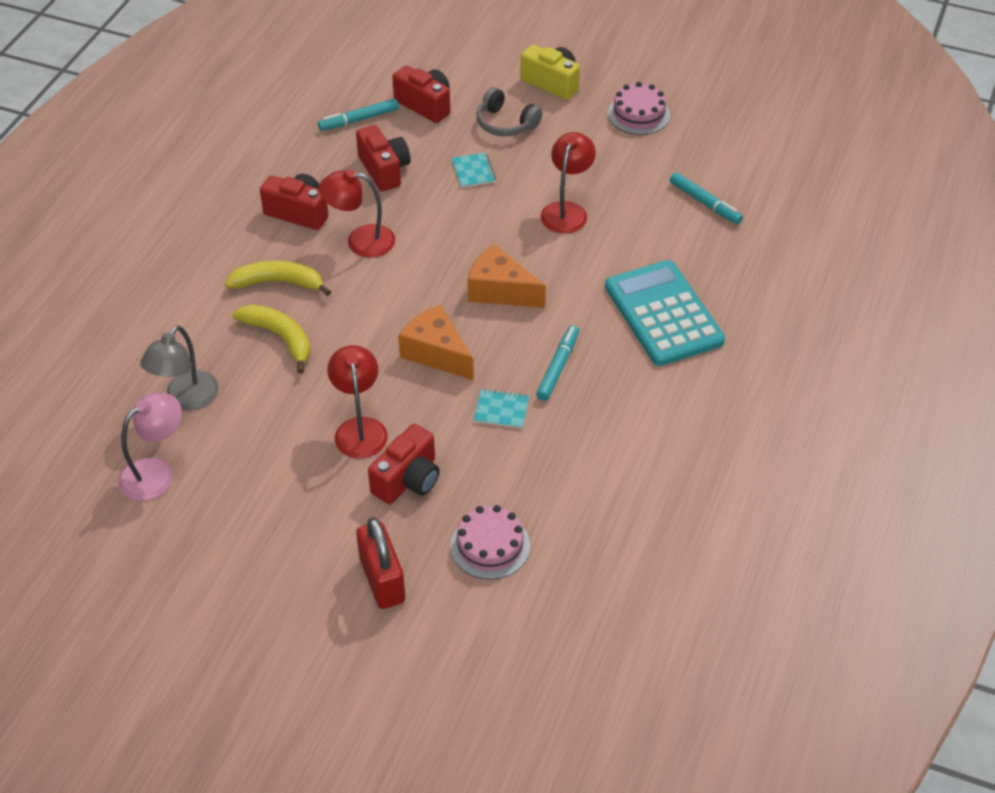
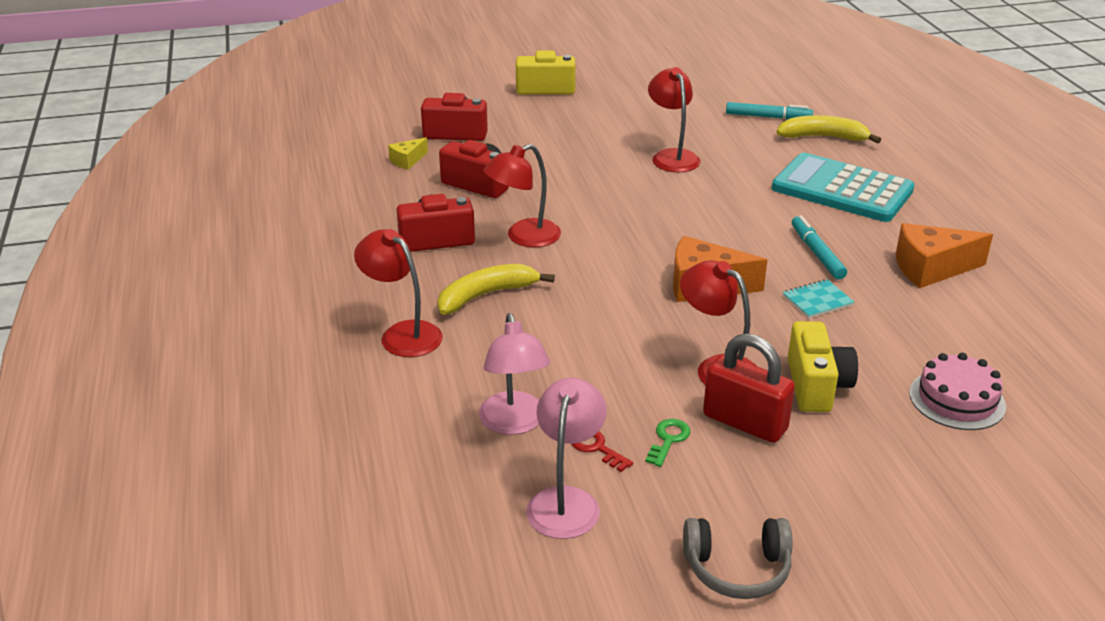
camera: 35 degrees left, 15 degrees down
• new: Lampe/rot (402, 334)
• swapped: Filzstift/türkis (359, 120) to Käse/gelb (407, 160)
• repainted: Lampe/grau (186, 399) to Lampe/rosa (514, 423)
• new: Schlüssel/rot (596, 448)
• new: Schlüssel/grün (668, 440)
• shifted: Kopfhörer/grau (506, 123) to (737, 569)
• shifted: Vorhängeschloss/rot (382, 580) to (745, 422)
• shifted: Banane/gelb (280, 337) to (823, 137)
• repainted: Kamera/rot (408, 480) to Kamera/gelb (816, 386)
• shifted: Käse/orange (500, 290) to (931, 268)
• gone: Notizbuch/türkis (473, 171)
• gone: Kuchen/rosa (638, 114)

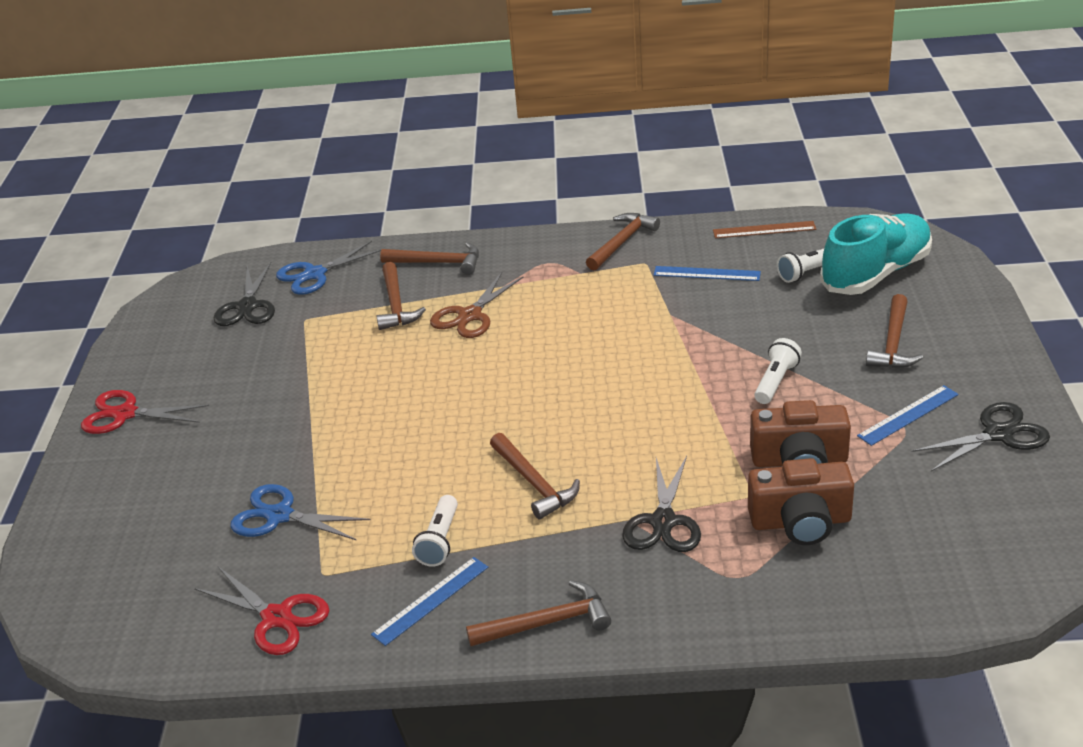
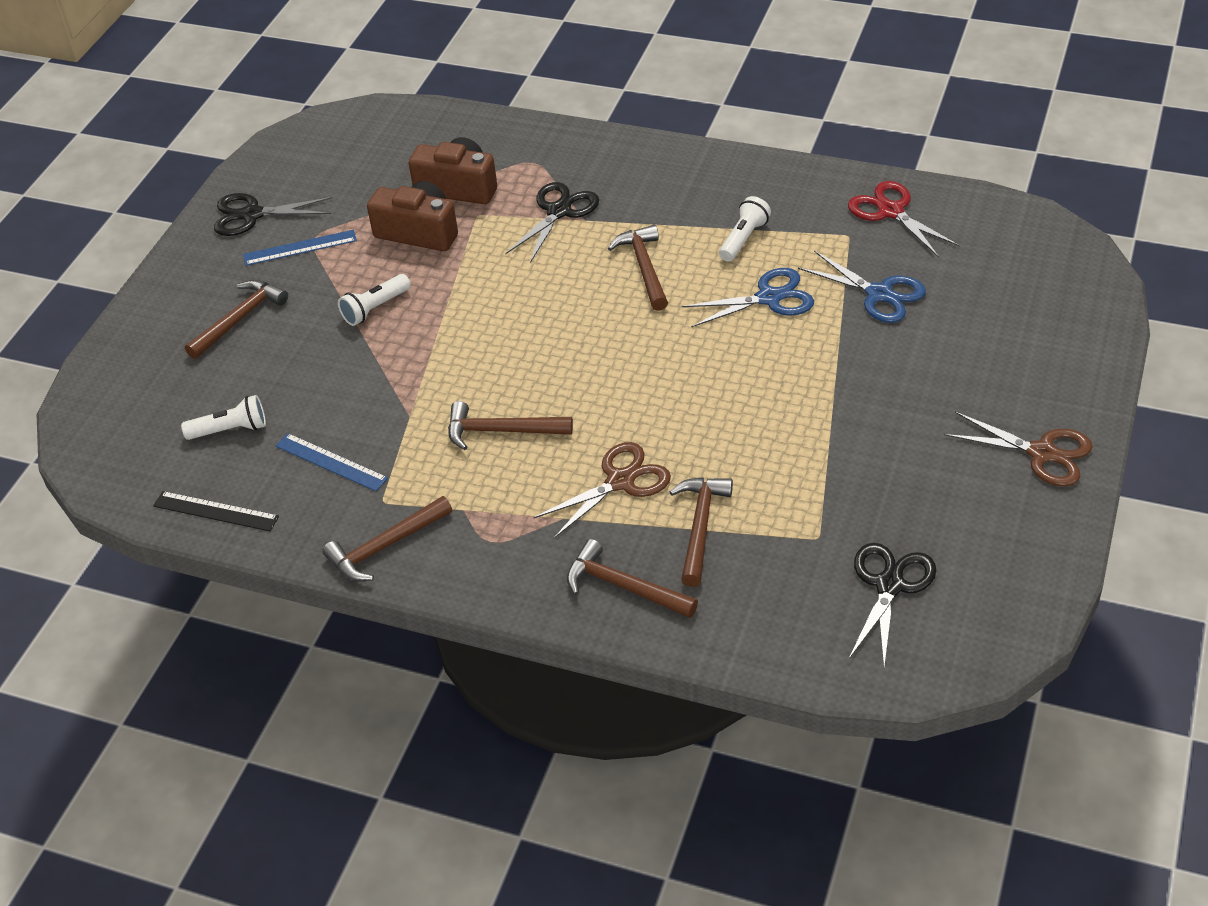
camera: 160 degrees left, 10 degrees up
• repainted: Lineal/braun (764, 230) to Lineal/schwarz (215, 511)
• shifted: Hammer/braun (547, 623) to (501, 431)
• shifted: Schere/blau (315, 274) to (769, 298)
• repainted: Schere/rot (125, 414) to Schere/braun (1041, 453)
• gone: Lineal/blau (431, 600)
• gone: Schuh/türkis (876, 273)

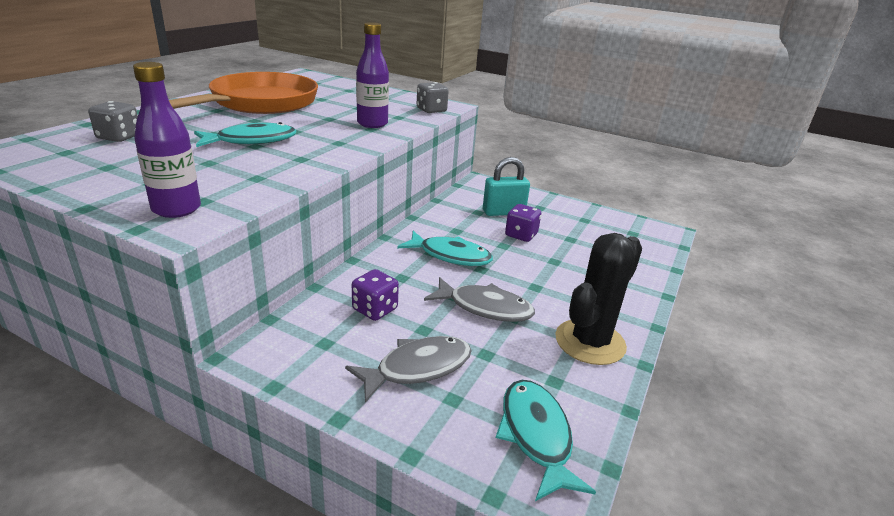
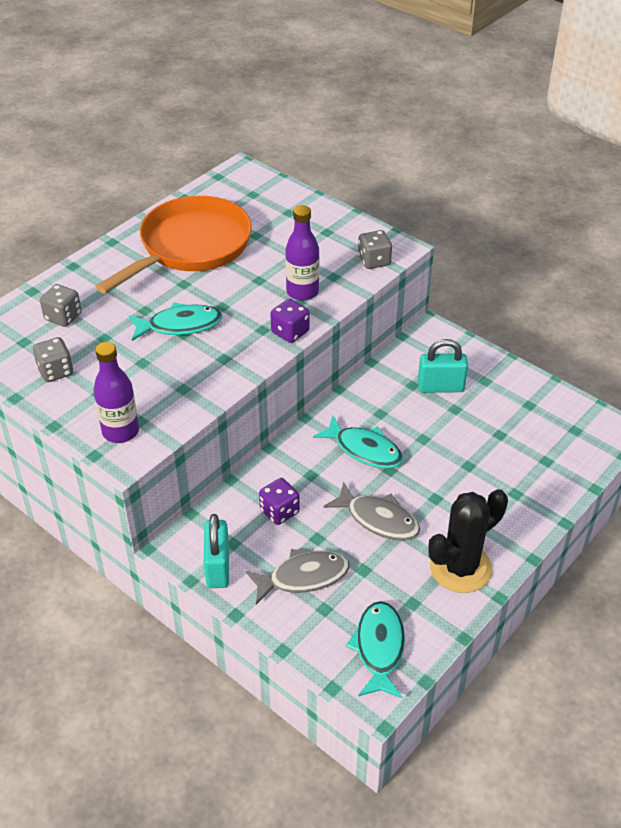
camera: 15 degrees right, 15 degrees up
• new: Spielwürfel/grau (55, 371)
• new: Vorhängeschloss/türkis (218, 567)
• shifted: Spielwürfel/lila (521, 235) to (290, 332)

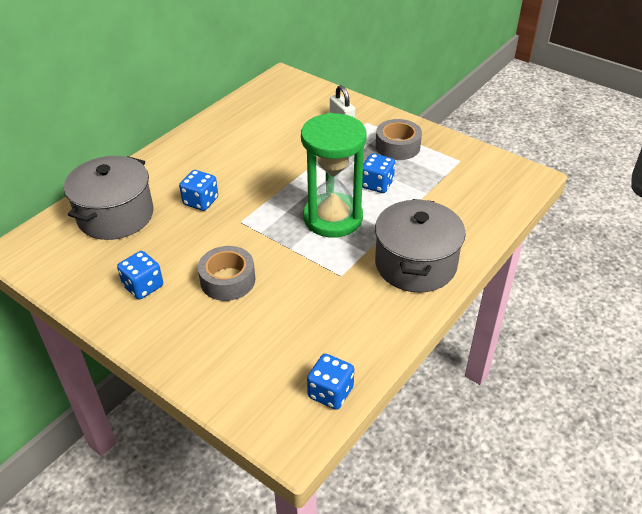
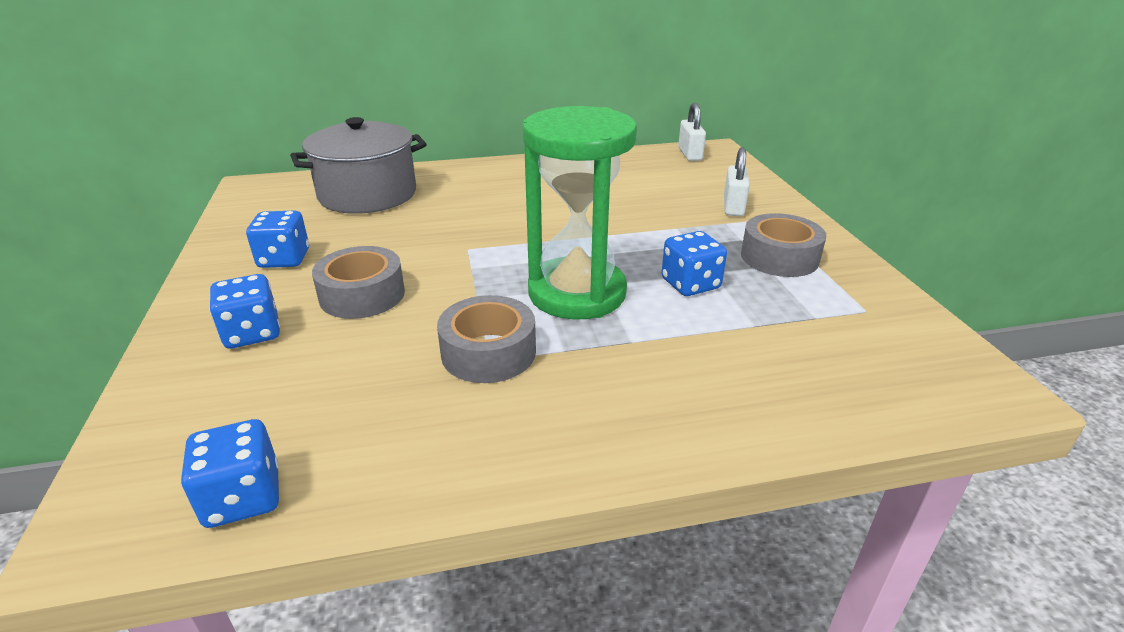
camera: 40 degrees right, 10 degrees down
• shifted: Spielwürfel/blau (201, 201) to (252, 333)
• new: Klebeband/grau (488, 352)
• new: Vorhängeschloss/weiß (690, 154)
• gone: Kochtopf/grau (415, 264)

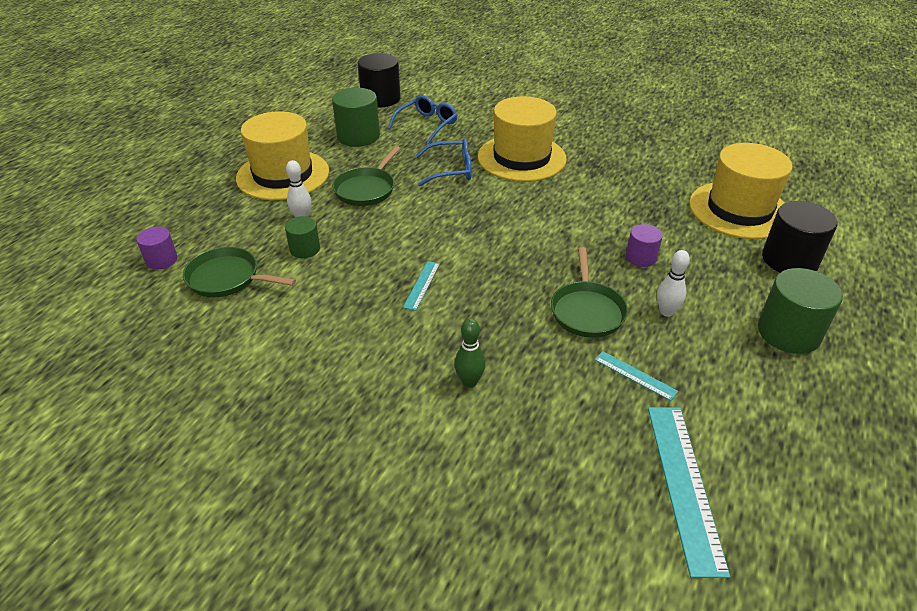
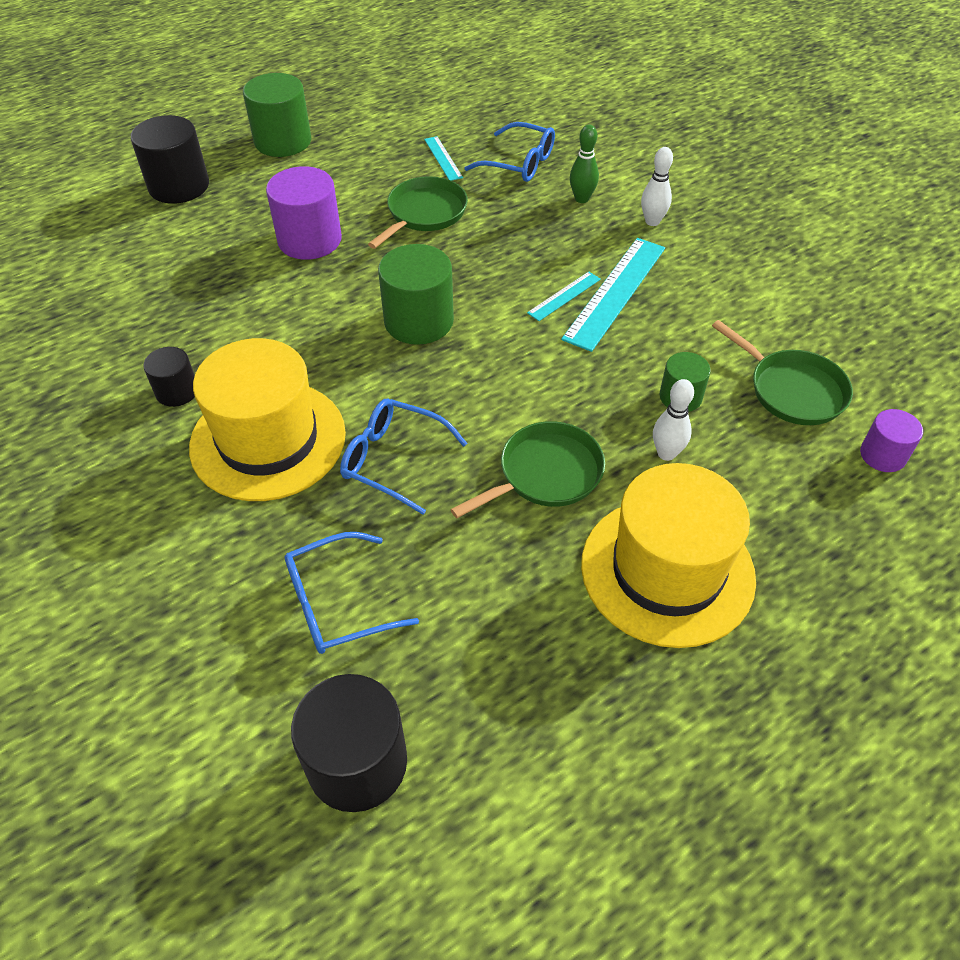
camera: 150 degrees left, 10 degrees up
• new: Vollzylinder/schwarz (177, 391)
• scaled: Vollzylinder/lila (641, 257) = (309, 240) x1.75
• shifted: Vollzylinder/grün (358, 136) to (419, 321)
• new: Brille/blau (519, 163)
• shifted: Lineal/türkis (685, 484) to (615, 292)
• shifted: Bowlingkegel/weiß (666, 312) to (652, 221)
• gone: Hut/gelb (739, 210)

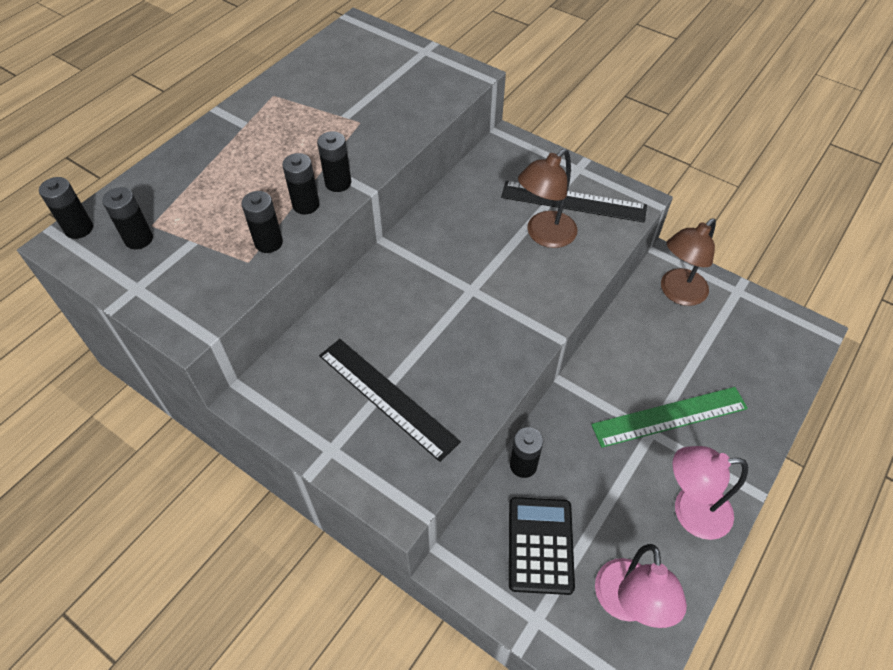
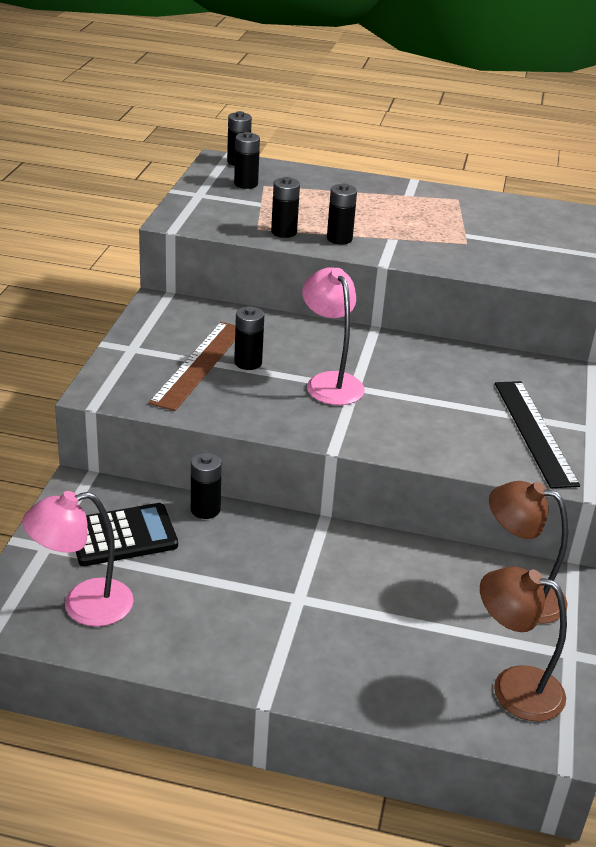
camera: 65 degrees right, 20 degrees down
• repainted: Lineal/schwarz (387, 397) to Lineal/braun (199, 364)
• shifted: Batterie/schwarz (338, 183) to (248, 363)
• shifted: Lampe/rosa (690, 511) to (330, 382)
• shifted: Lampe/braun (544, 235) to (513, 688)
• gone: Lineal/grün (669, 416)

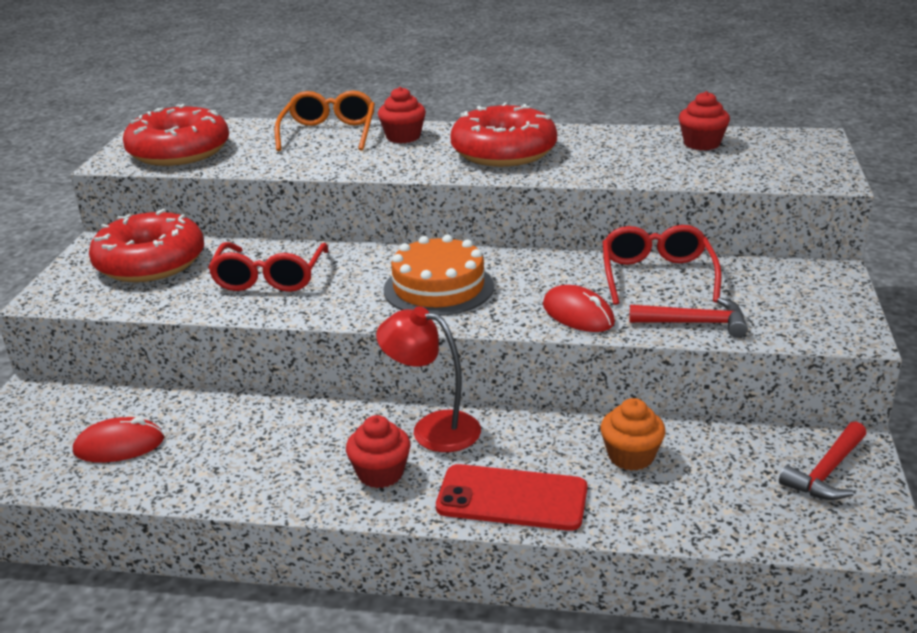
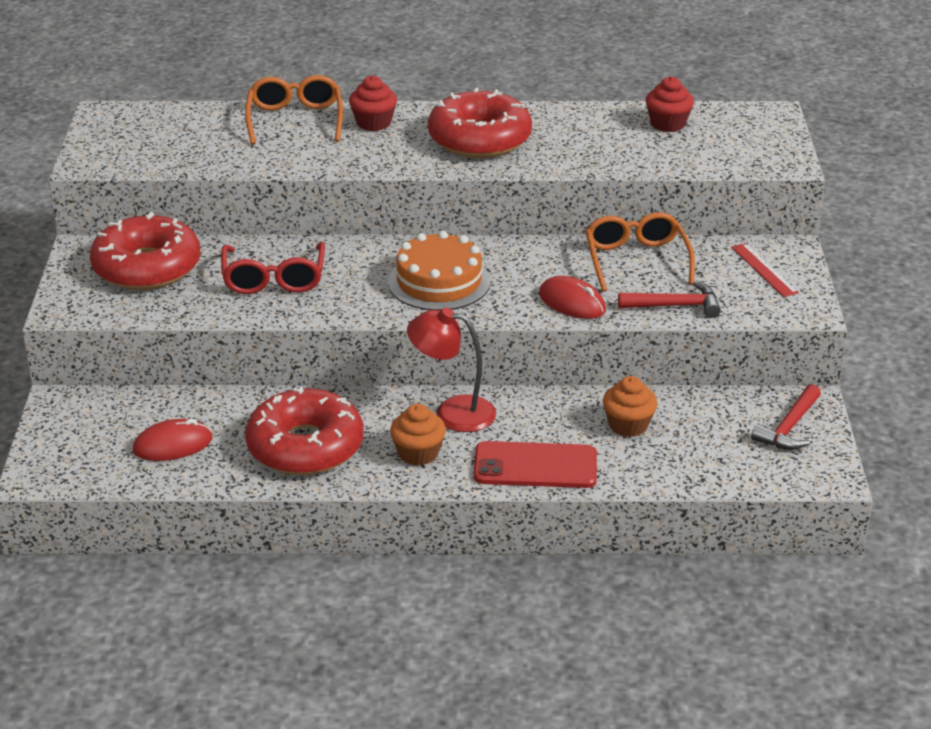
camera: 10 degrees left, 5 degrees up
• shifted: Donut/rot (179, 151) to (305, 447)
• repainted: Muffin/rot (380, 473) to Muffin/orange (418, 453)
• repainted: Brille/rot (657, 276) to Brille/orange (636, 260)
• new: Lineal/rot (764, 270)

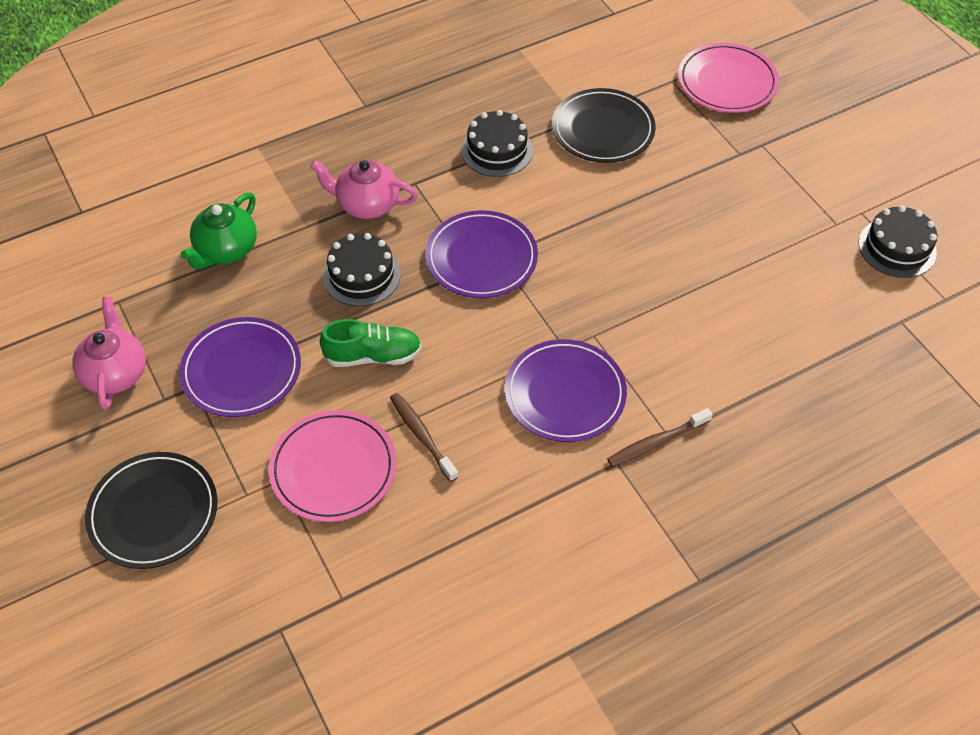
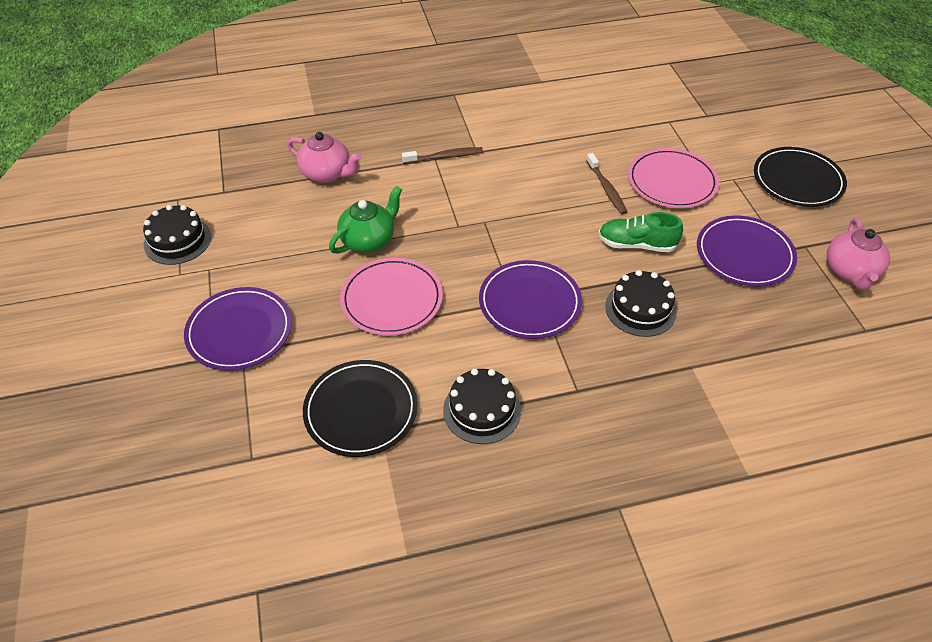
camera: 165 degrees left, 5 degrees down
• shifted: Teller/lila (565, 394) to (239, 331)
• shifted: Teekanne/rosa (367, 204) to (327, 173)
• shifted: Teekanne/grün (226, 250) to (368, 240)
• shifted: Teller/rosa (727, 82) to (392, 299)

